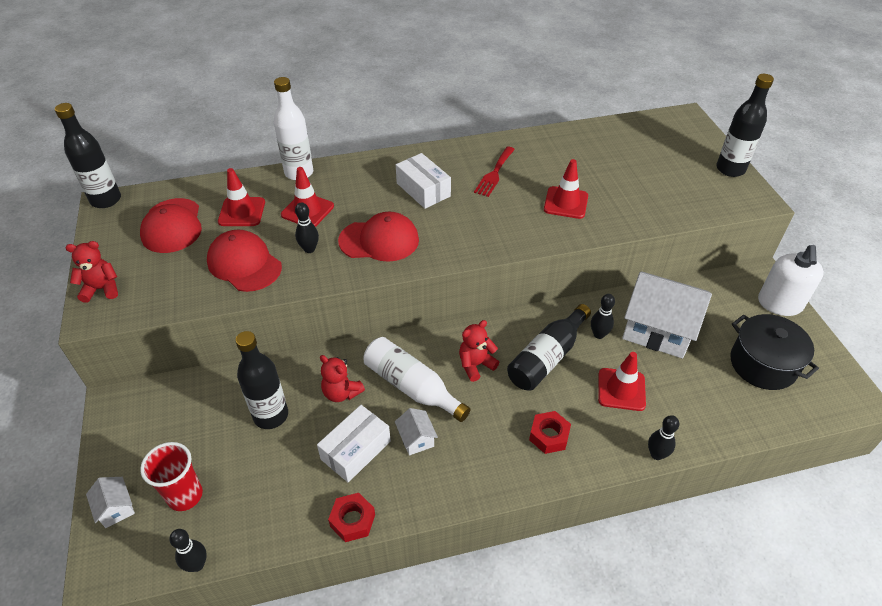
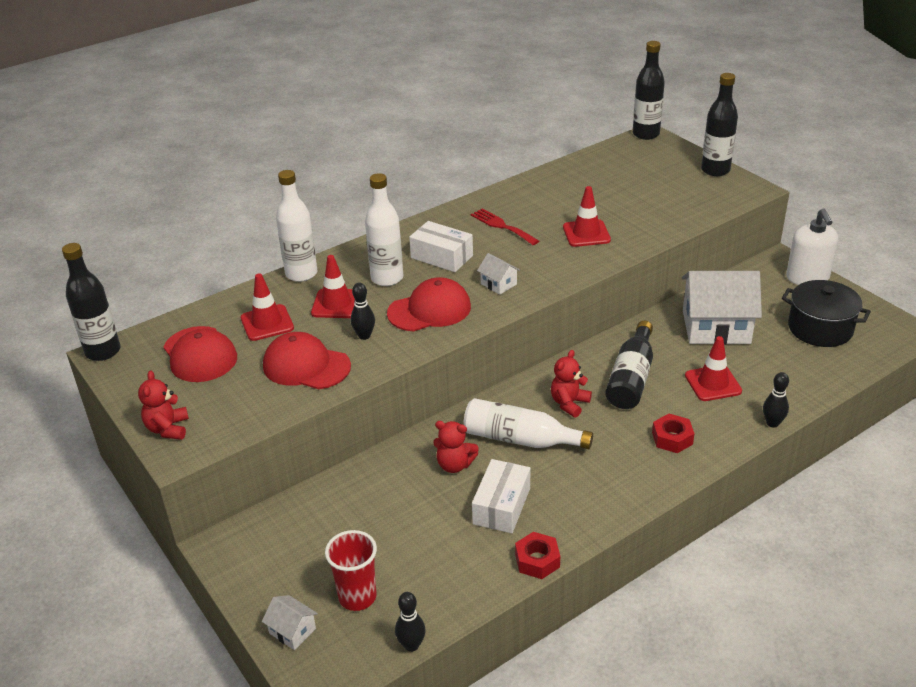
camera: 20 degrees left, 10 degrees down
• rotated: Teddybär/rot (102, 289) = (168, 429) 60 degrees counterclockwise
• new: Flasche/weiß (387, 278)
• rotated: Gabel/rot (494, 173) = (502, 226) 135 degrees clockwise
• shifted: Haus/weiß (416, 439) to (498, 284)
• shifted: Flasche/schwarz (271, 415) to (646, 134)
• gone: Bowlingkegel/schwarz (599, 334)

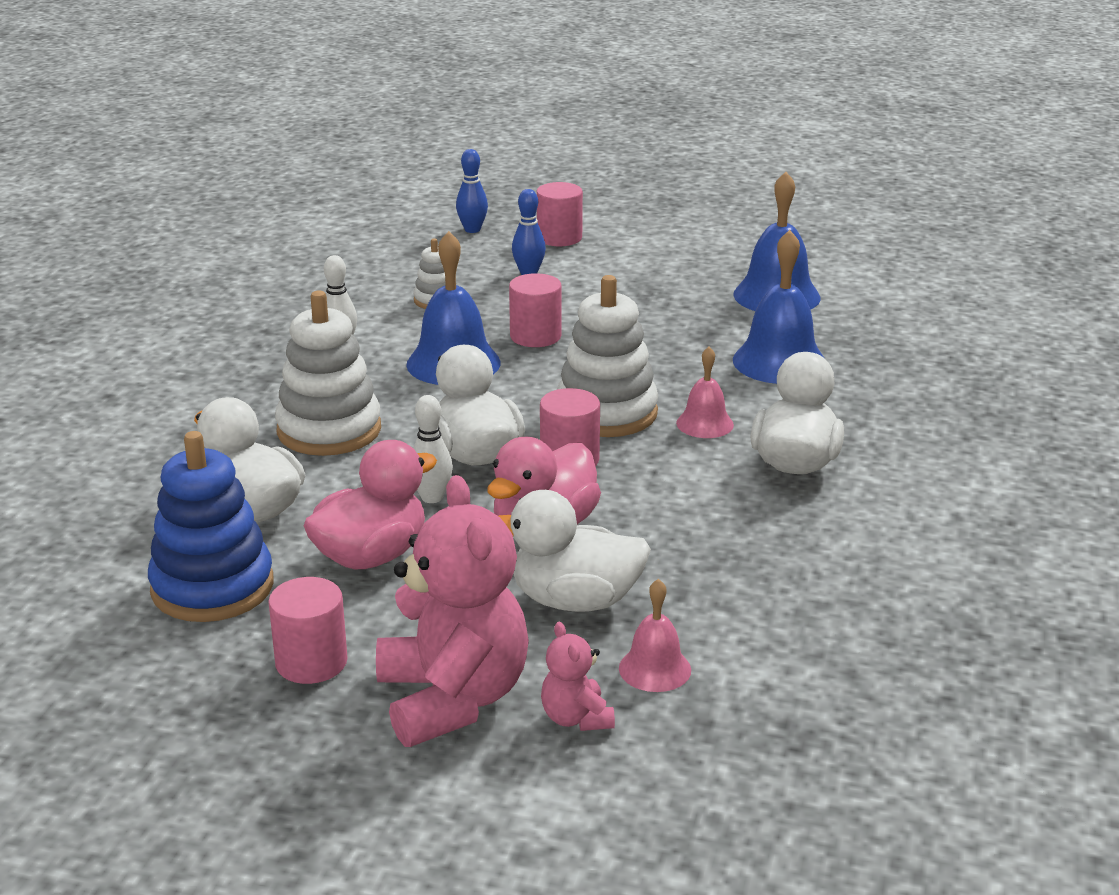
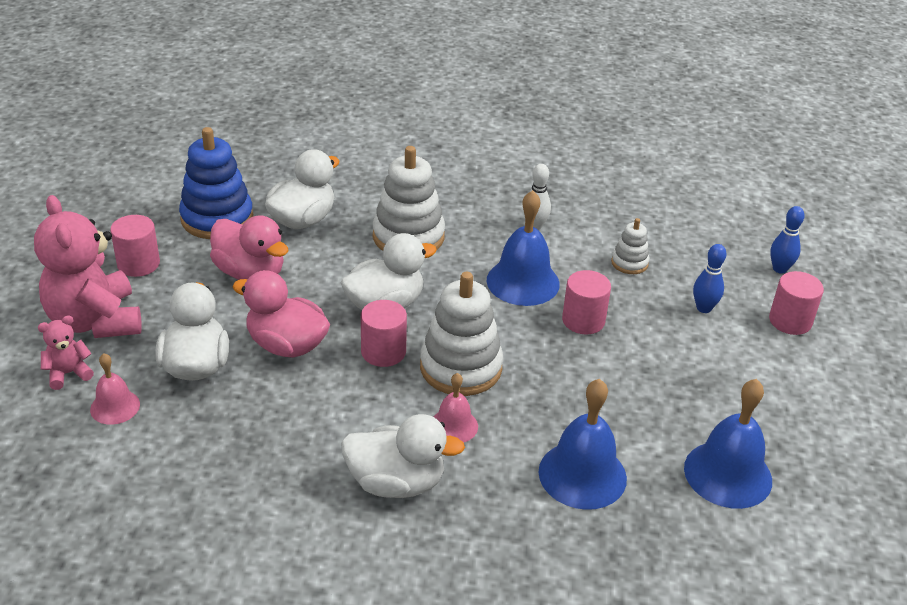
camera: 80 degrees right, 10 degrees up
• rotated: Teddybär/rosa (452, 699) = (95, 321) 90 degrees clockwise
• gone: Bowlingkegel/weiß (432, 497)

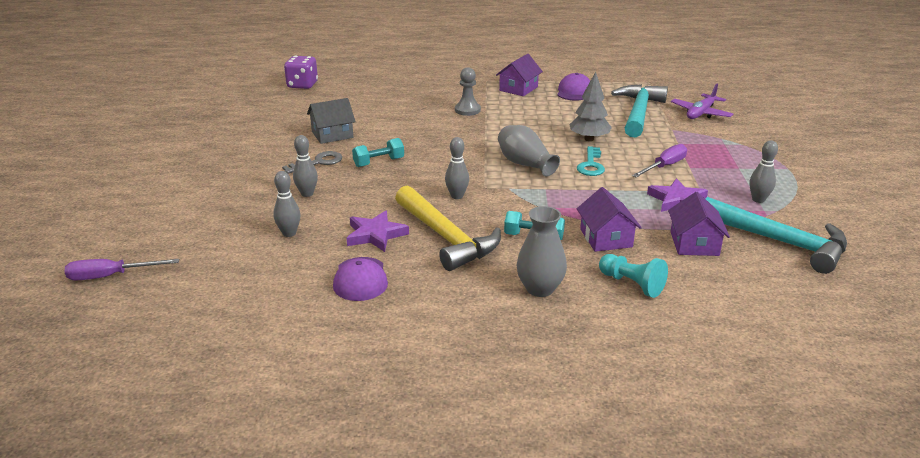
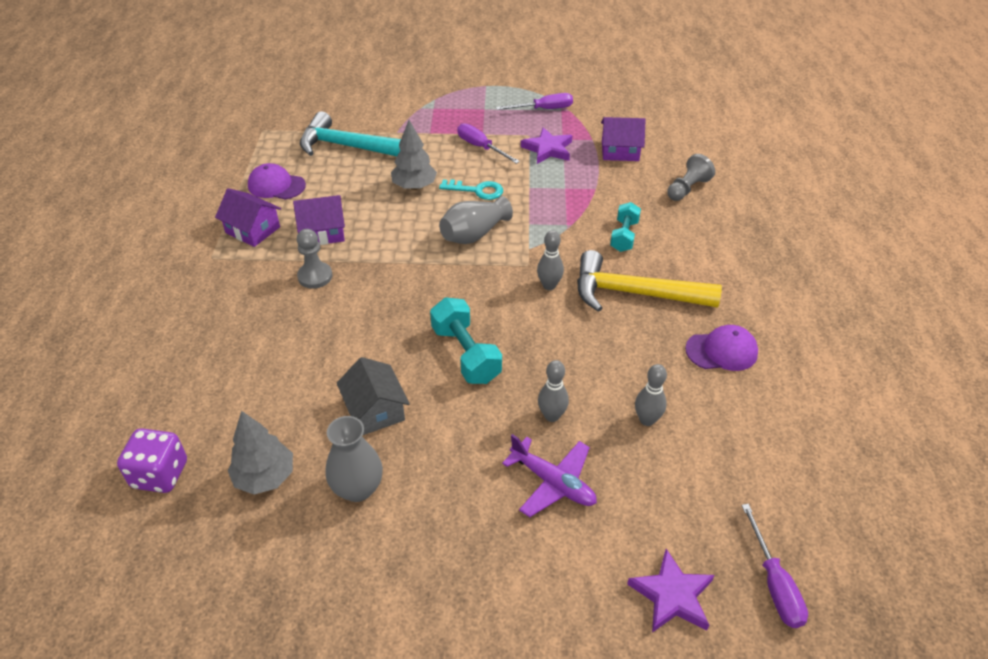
camera: 90 degrees left, 15 degrees up
• new: Baum/grau (265, 477)
• shifted: Haus/lila (606, 238) to (323, 232)
• shifted: Vase/grau (540, 288) to (358, 488)
• scaled: Hantel/türkis (379, 162) = (466, 354) x1.50
• swapped: Bowlingkegel/grau (758, 200) to Schraubenzieher/lila (543, 109)
• shifted: Flugzeug/lila (701, 113) to (553, 482)
• rotated: Hammer/gelb (446, 237) = (634, 293) 135 degrees counterclockwise
• shifted: Stern/lila (375, 235) to (672, 595)
• repainted: Bauer/türkis (632, 284) to Bauer/grau (687, 189)
• gone: Schlüssel/grau (318, 162)
• gone: Hammer/türkis (780, 242)

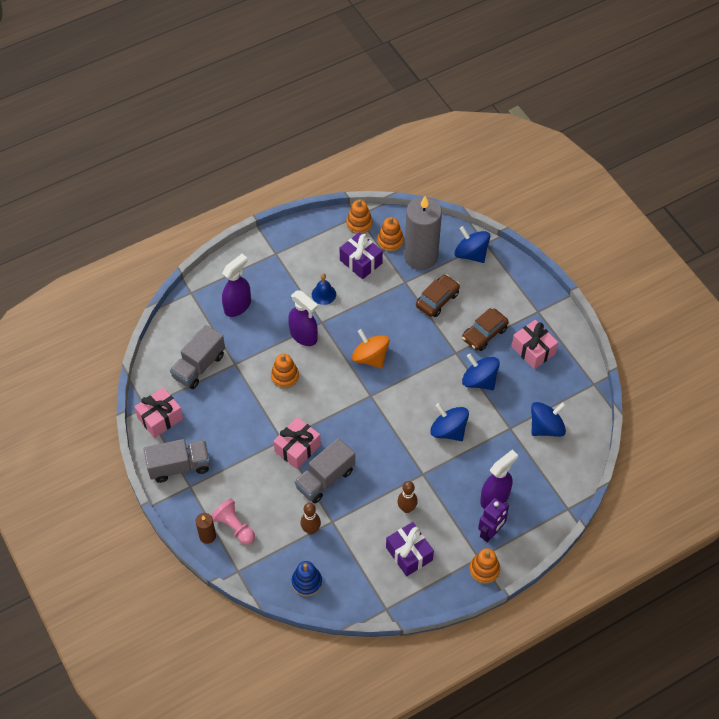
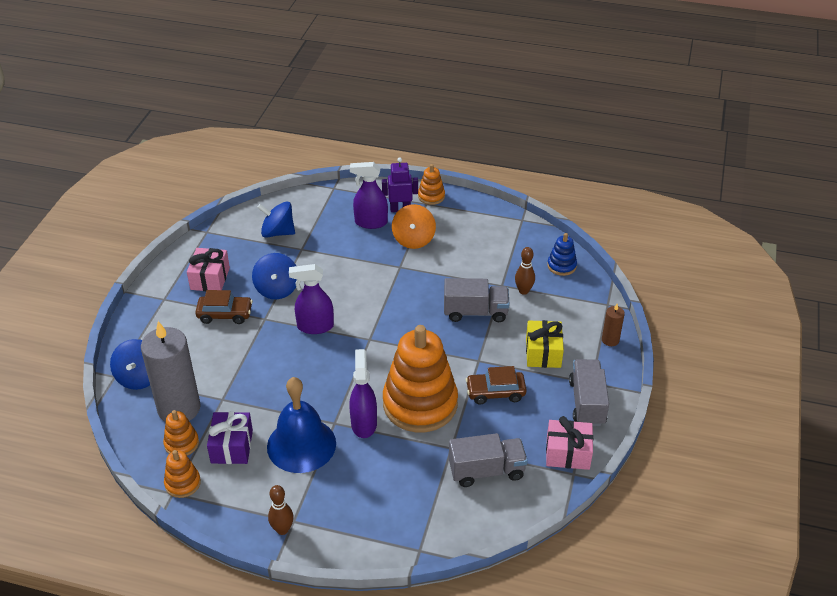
camera: 135 degrees left, 15 degrees down
• scaled: Glocke/blau (323, 294) = (301, 445) x2.19
• shifted: Bowlingkegel/braun (407, 508) to (282, 529)
• shifted: Sprühflasche/lila (238, 306) to (315, 326)
• scaled: Stapelspielzeug/orange (285, 376) = (420, 404) x2.26
• shifted: Kreisel/orange (370, 357) to (413, 239)
• shifted: Auto/braun (437, 300) to (495, 392)
• new: Geschenk/gelb (543, 353)
• rotated: Lastwagen/grau (179, 466) = (587, 403) 60 degrees clockwise
• gone: Bauer/rosa (234, 526)
• gone: Geschenk/rosa (297, 448)
• gone: Geschenk/lila (409, 554)
• gone: Kreisel/blau (448, 430)

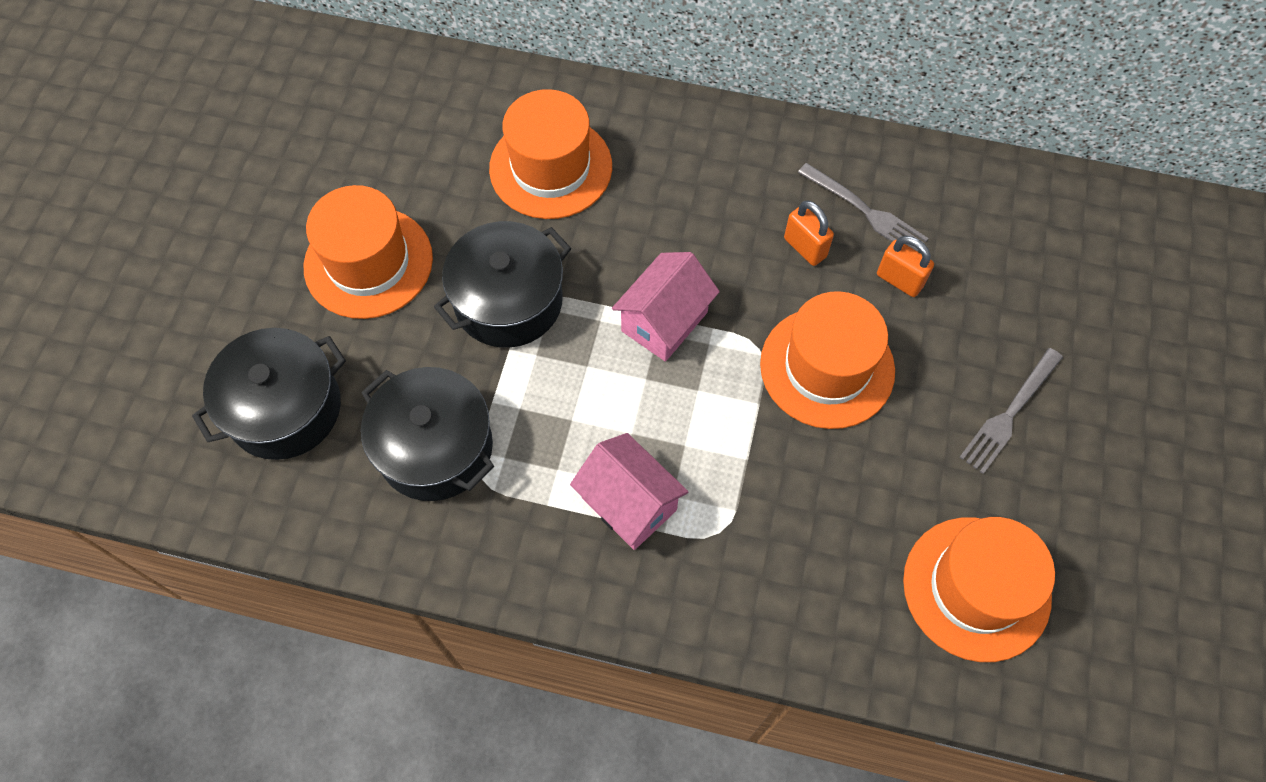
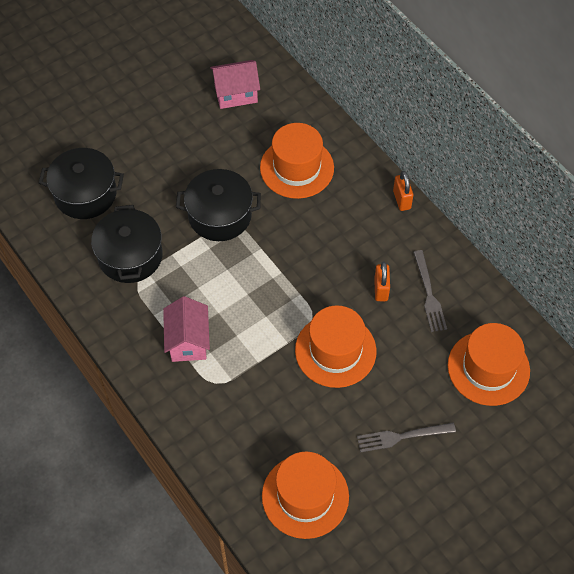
camera: 40 degrees right, 5 degrees down
• shifted: Haus/rosa (664, 321) to (236, 94)
• shifted: Vorhängeschloss/orange (899, 280) to (402, 200)
• shifted: Hut/orange (368, 262) to (488, 368)

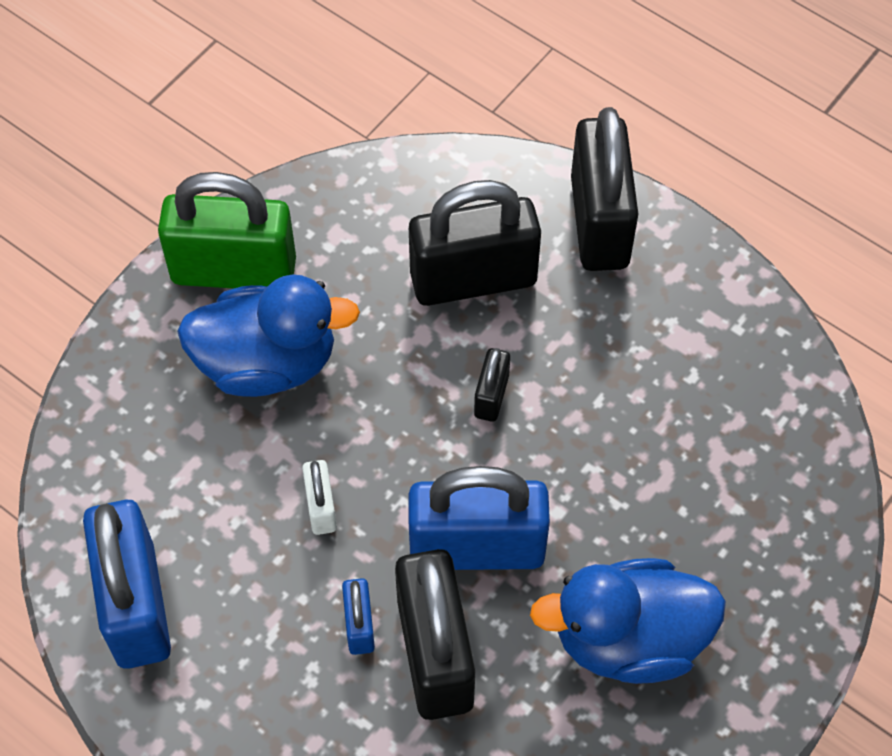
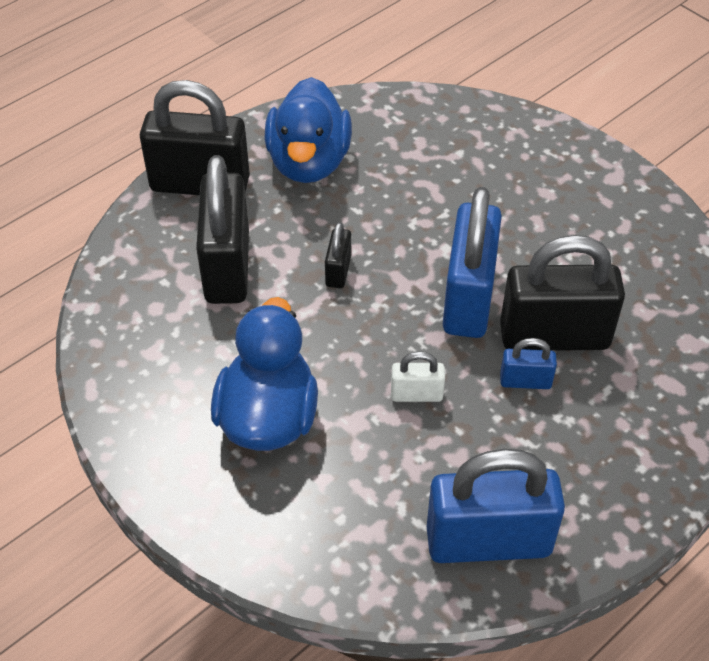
camera: 80 degrees left, 10 degrees down
• shifted: Ente/blau (629, 639) to (309, 162)
• rotated: Vorhängeschloss/schwarz (491, 396) = (338, 271) 75 degrees clockwise
• gone: Vorhängeschloss/grün (234, 270)

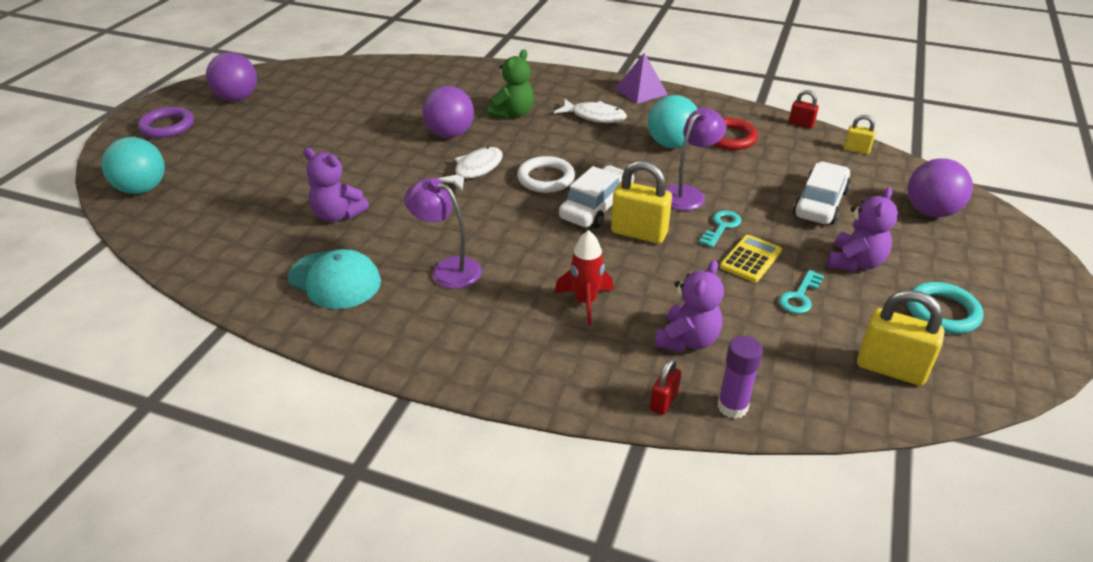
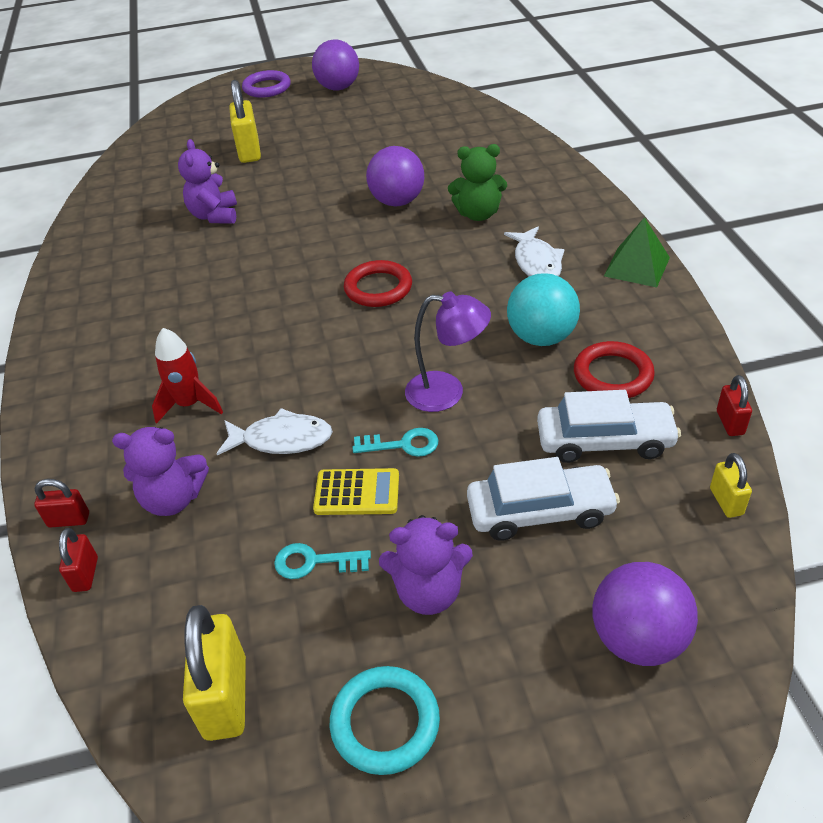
camera: 60 degrees right, 5 degrees up
• swapped: Klebestift/lila (732, 407) to Vorhängeschloss/rot (85, 574)
• shifted: Fisch/weiß (475, 170) to (282, 439)
• shifted: Vorhängeschloss/gelb (639, 233) to (249, 152)
• repainted: Ring/weiß (546, 178) to Ring/rot (378, 288)
• shifted: Auto/weiß (597, 207) to (604, 441)
• repainted: Pyramide/lila (641, 91) to Pyramide/grün (636, 266)
• gone: Ball/türkis (142, 189)
• gone: Kappe/türkis (334, 280)
• gone: Lampe/lila (448, 269)

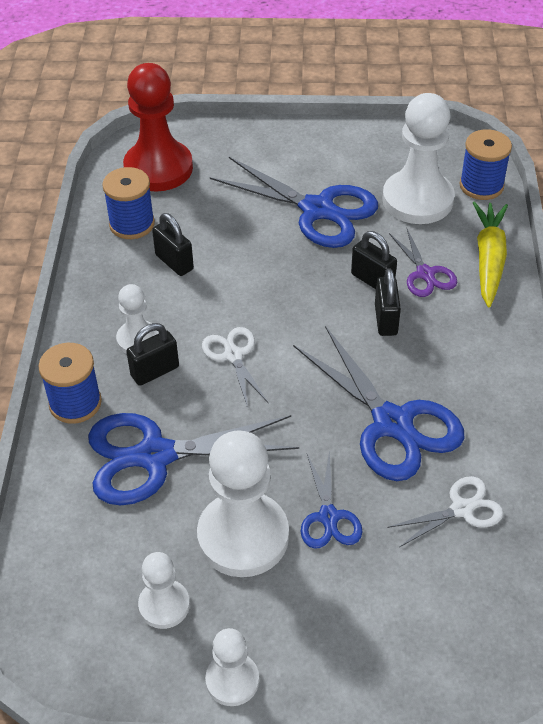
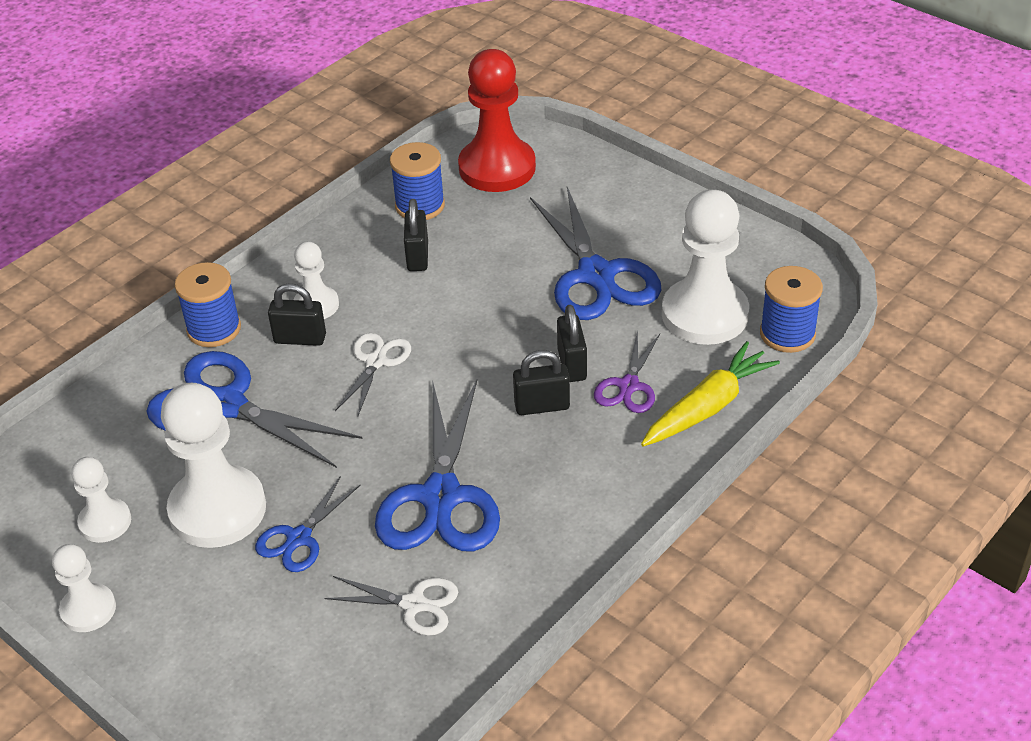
camera: 40 degrees right, 5 degrees down
• rotated: Vorhängeschloss/schwarz (385, 320) = (542, 406) 45 degrees clockwise

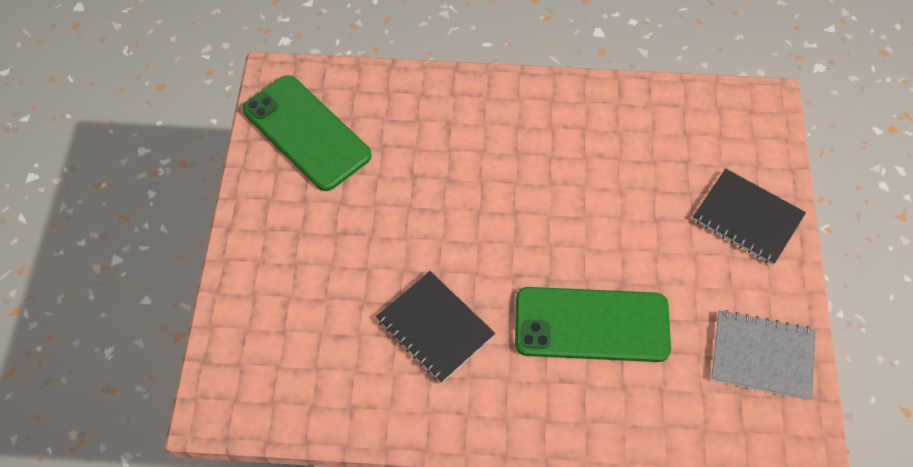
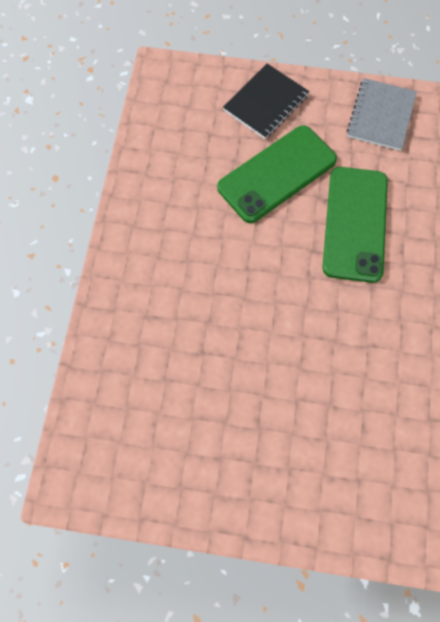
camera: 85 degrees left, 10 degrees up
• shifted: Handy/grün (306, 133) to (277, 174)
• gone: Notizbuch/schwarz (435, 327)

